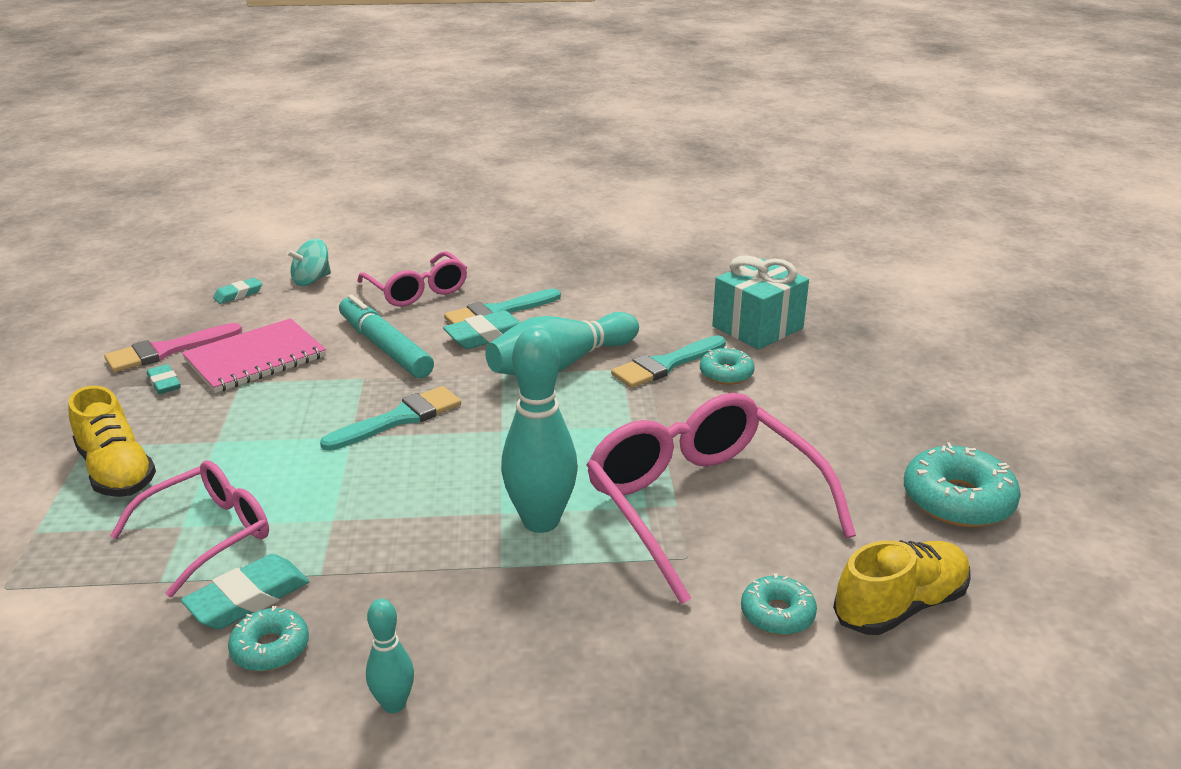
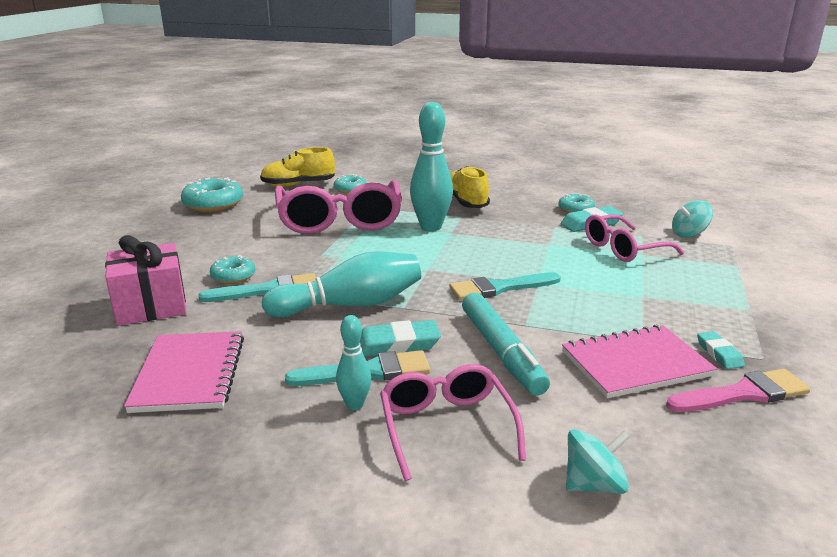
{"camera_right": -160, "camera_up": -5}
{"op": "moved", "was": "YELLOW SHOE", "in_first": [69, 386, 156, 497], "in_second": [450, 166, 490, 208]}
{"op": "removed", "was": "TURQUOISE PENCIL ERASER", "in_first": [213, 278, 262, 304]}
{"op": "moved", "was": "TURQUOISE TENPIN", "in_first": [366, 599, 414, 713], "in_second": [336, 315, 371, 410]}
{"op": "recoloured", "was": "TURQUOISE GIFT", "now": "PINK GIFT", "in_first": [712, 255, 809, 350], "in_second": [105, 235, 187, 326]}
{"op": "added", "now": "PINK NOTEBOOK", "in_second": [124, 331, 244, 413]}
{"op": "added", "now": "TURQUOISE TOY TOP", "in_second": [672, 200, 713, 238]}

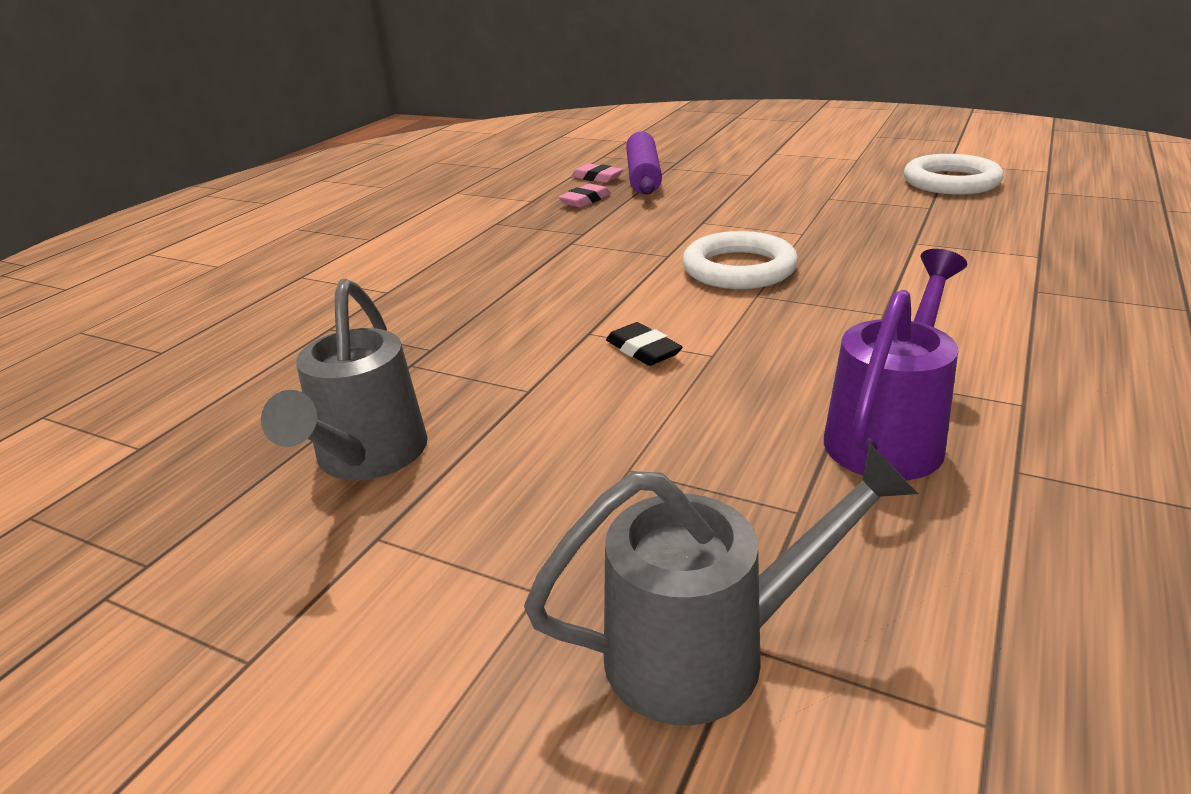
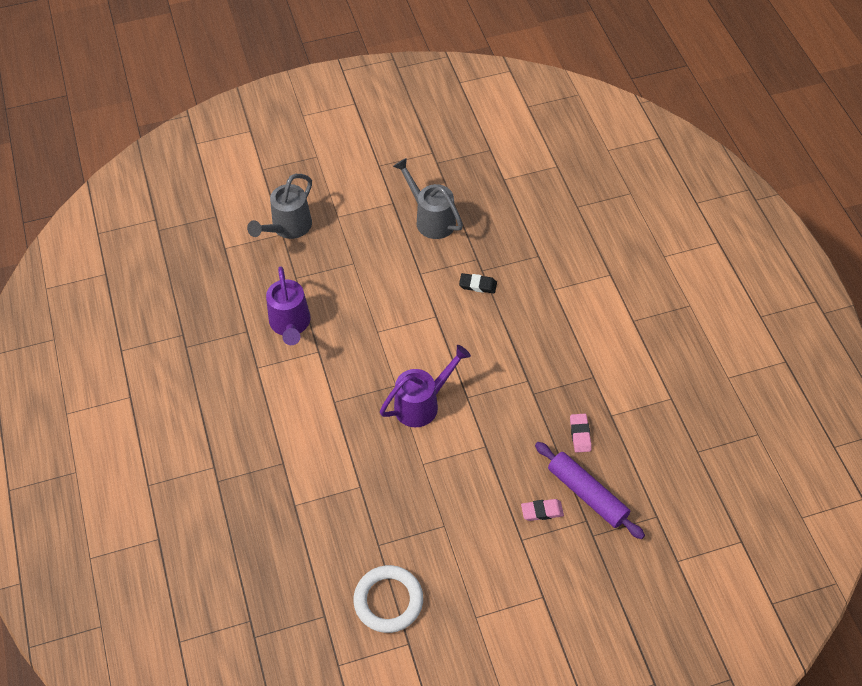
{"camera_right": 135, "camera_up": 25}
{"op": "moved", "was": "PINK PENCIL ERASER", "in_first": [571, 164, 624, 183], "in_second": [521, 499, 564, 521]}
{"op": "moved", "was": "EBONY PENCIL ERASER", "in_first": [606, 322, 682, 366], "in_second": [459, 273, 497, 294]}
{"op": "replaced", "was": "WHITE HOOP", "now": "ROYAL PURPLE WATERING POT", "in_first": [683, 231, 798, 289], "in_second": [380, 345, 471, 427]}

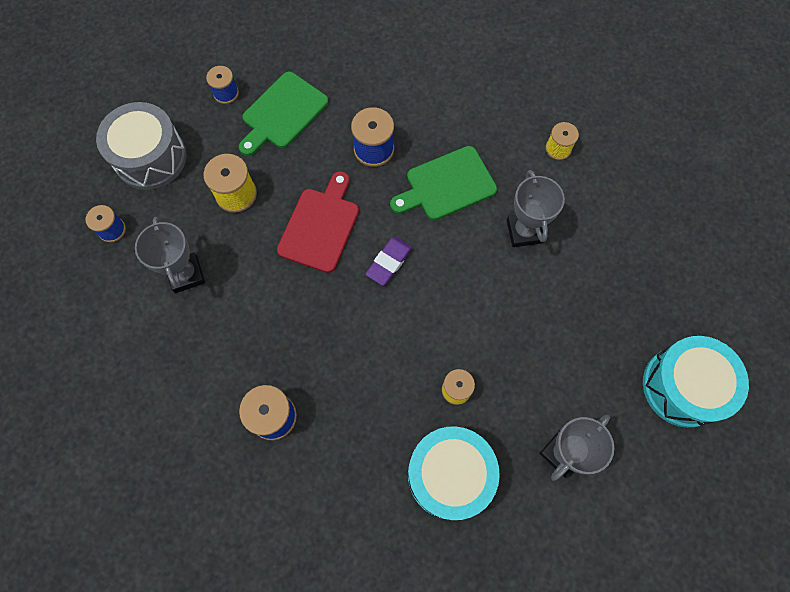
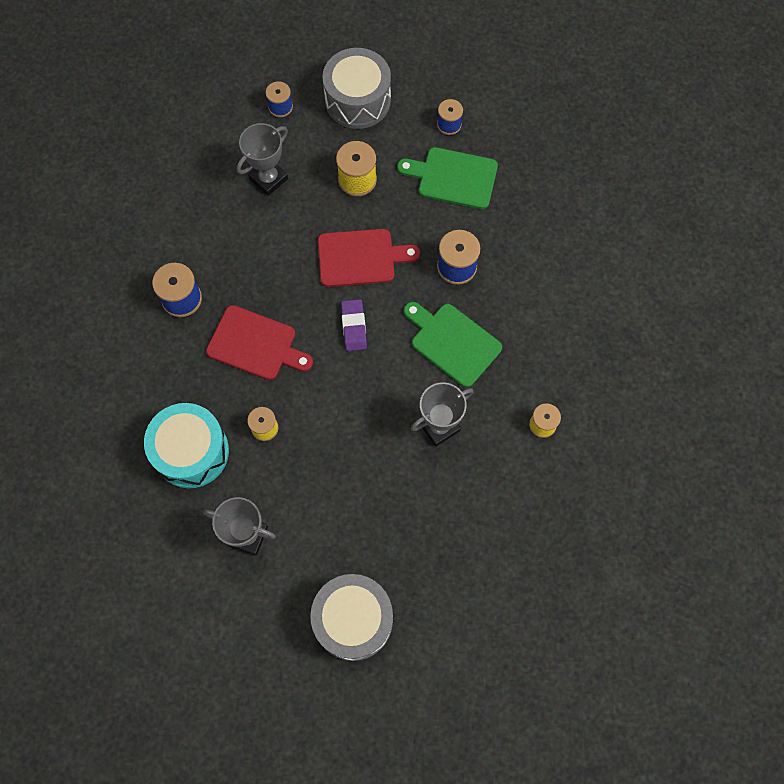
{"camera_right": 65, "camera_up": 0}
{"op": "turned", "was": "ROYAL PURPLE PENCIL ERASER", "in_first": [365, 237, 413, 286], "in_second": [341, 299, 367, 351], "clockwise": 75}
{"op": "recoloured", "was": "TURQUOISE DRUM", "now": "GREY DRUM", "in_first": [643, 336, 749, 428], "in_second": [310, 574, 393, 661]}
{"op": "added", "now": "CRIMSON CUTTING BOARD", "in_second": [206, 305, 313, 380]}

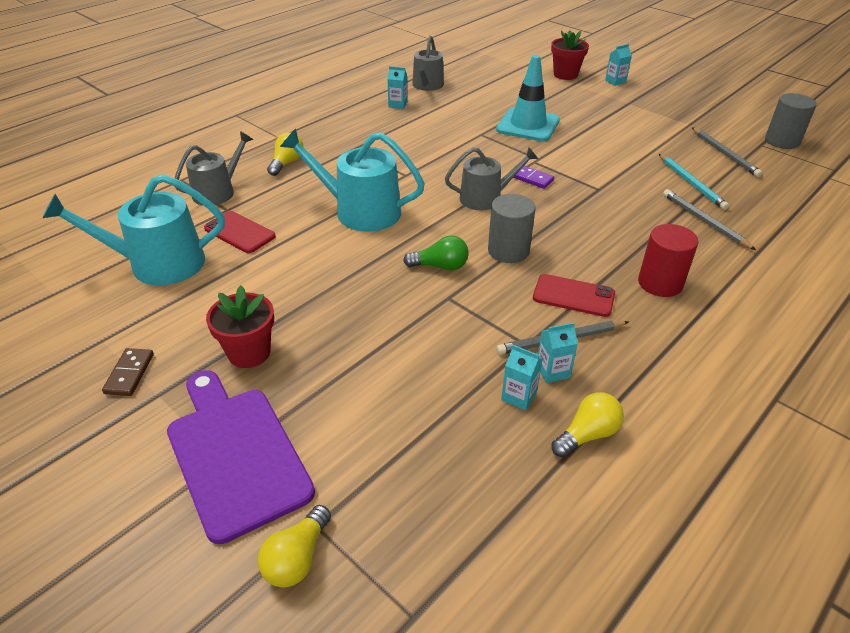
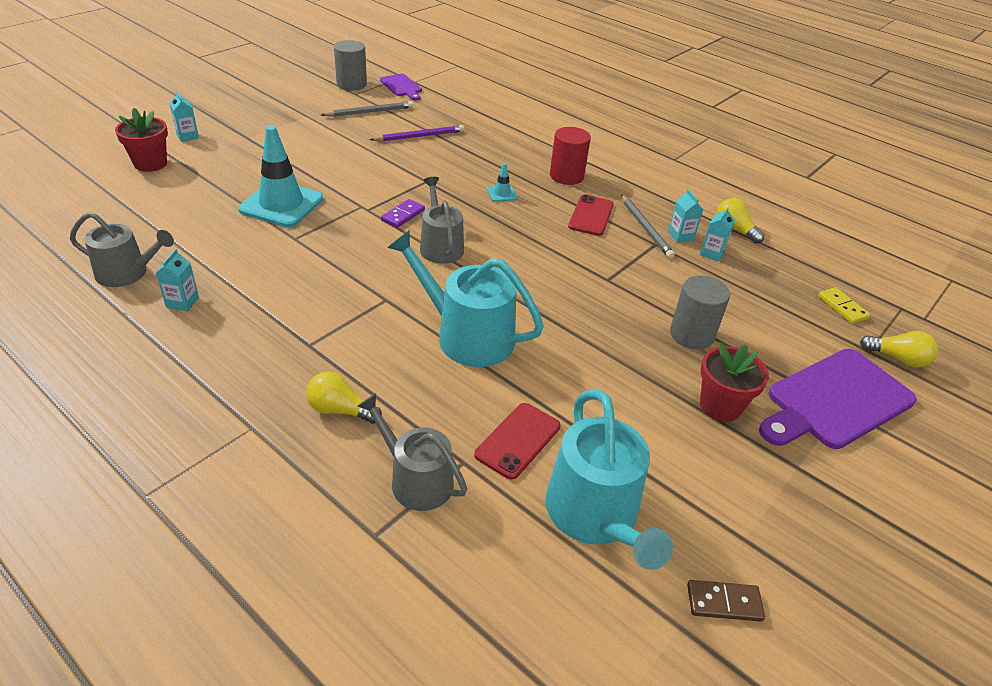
{"camera_right": -95, "camera_up": 0}
{"op": "moved", "was": "RUSSET DOMINO TILE", "in_first": [102, 348, 154, 396], "in_second": [687, 580, 765, 622]}
{"op": "turned", "was": "TURQUOISE WATERING POT", "in_first": [280, 129, 425, 232], "in_second": [387, 231, 544, 367], "clockwise": 105}
{"op": "removed", "was": "LEAF-GREEN BULB", "in_first": [403, 235, 469, 270]}
{"op": "moved", "was": "GREY CYLINDER SHAPE", "in_first": [488, 194, 536, 263], "in_second": [670, 276, 730, 349]}
{"op": "recoloured", "was": "TURQUOISE PENCIL", "now": "ROYAL PURPLE PENCIL", "in_first": [659, 154, 729, 210], "in_second": [370, 125, 464, 142]}
{"op": "removed", "was": "GREY PENCIL", "in_first": [663, 189, 756, 250]}
{"op": "added", "now": "ROYAL PURPLE CUTTING BOARD", "in_second": [380, 74, 422, 100]}
{"op": "added", "now": "TURQUOISE ROAD CONE", "in_second": [487, 163, 518, 202]}
{"op": "added", "now": "YELLOW DOMINO TILE", "in_second": [818, 287, 870, 324]}

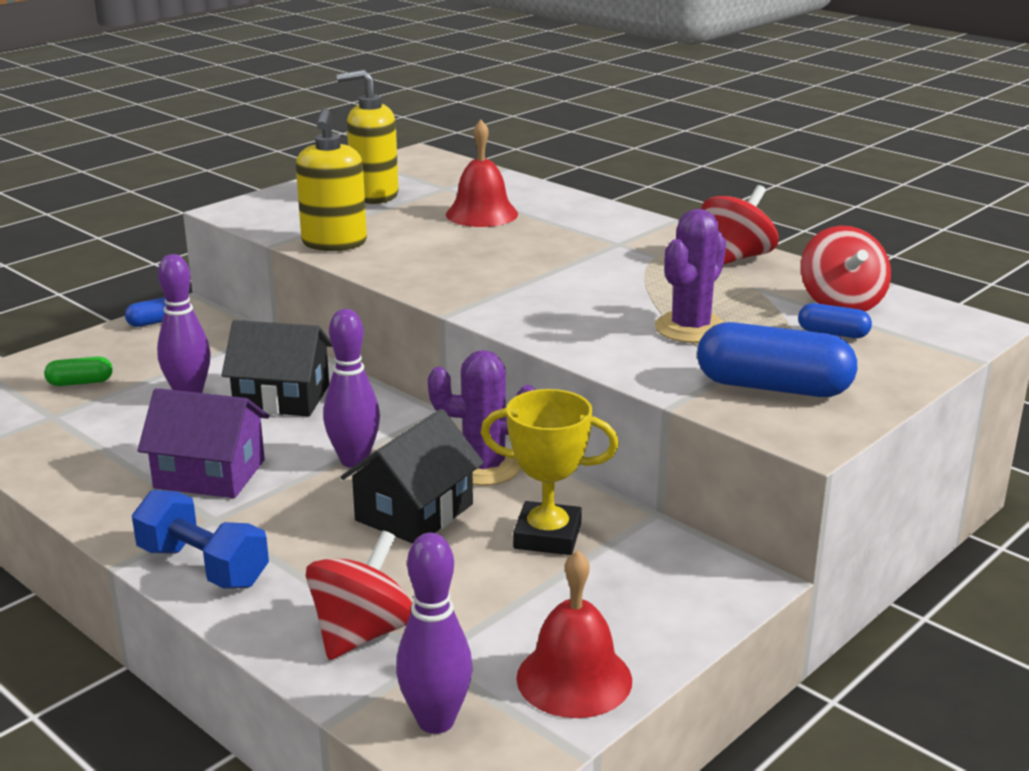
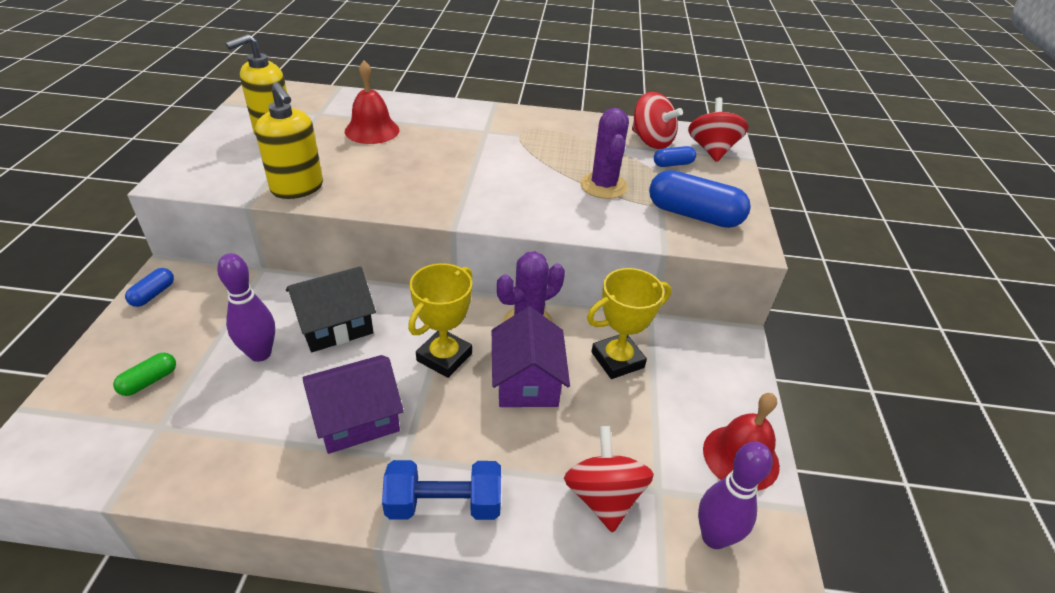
{"camera_right": -40, "camera_up": 15}
{"op": "replaced", "was": "ROYAL PURPLE TENPIN", "now": "YELLOW AWARD CUP", "in_first": [323, 309, 380, 468], "in_second": [408, 263, 473, 378]}
{"op": "recoloured", "was": "EBONY TOY HOUSE", "now": "ROYAL PURPLE TOY HOUSE", "in_first": [341, 409, 484, 544], "in_second": [492, 307, 570, 407]}
{"op": "turned", "was": "ROYAL BLUE PILL SHAPE", "in_first": [697, 322, 857, 397], "in_second": [649, 170, 751, 228], "clockwise": 45}
{"op": "moved", "was": "CRIMSON TOY TOP", "in_first": [701, 185, 778, 265], "in_second": [688, 97, 748, 162]}

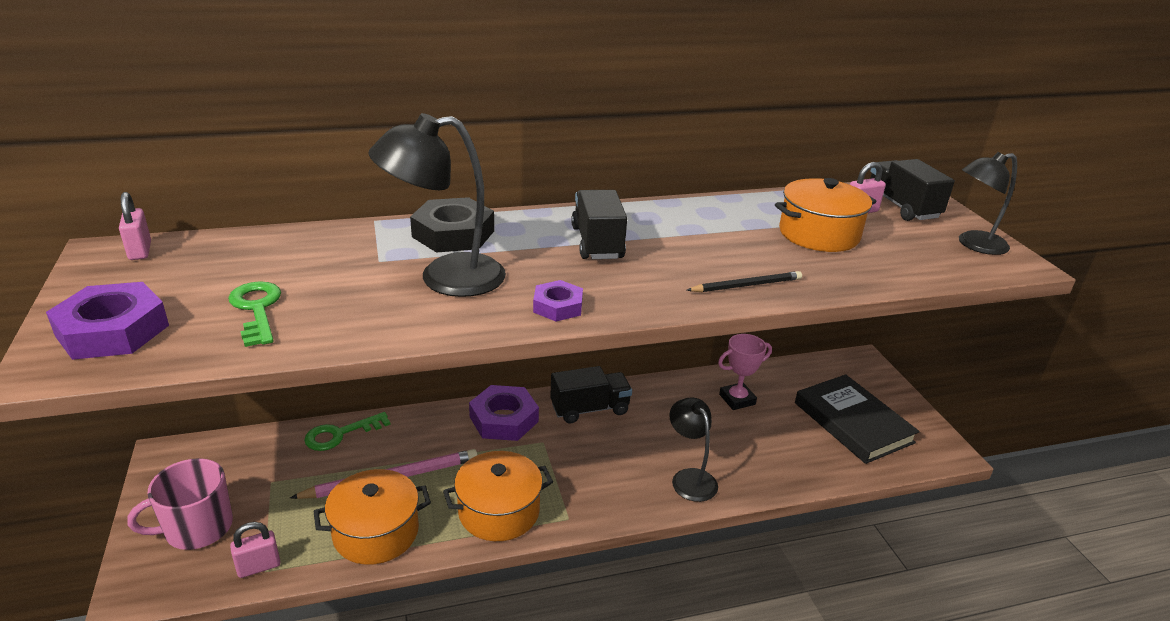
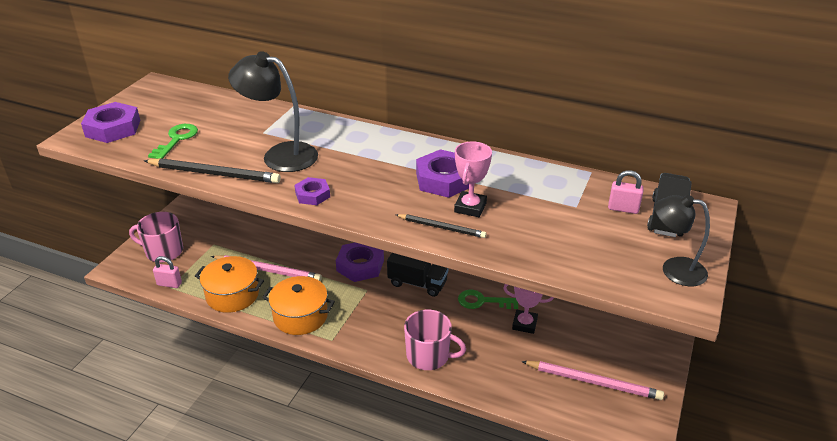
{"camera_right": 40, "camera_up": 5}
{"op": "removed", "was": "PINK LOCK", "in_first": [119, 192, 151, 260]}
{"op": "moved", "was": "LEAF-GREEN DOOR KEY", "in_first": [304, 412, 390, 451], "in_second": [458, 290, 518, 309]}
{"op": "removed", "was": "EBONY NUT", "in_first": [410, 197, 494, 253]}
{"op": "removed", "was": "EBONY LORRY", "in_first": [571, 190, 627, 259]}
{"op": "replaced", "was": "EBONY READING LAMP", "now": "PINK TEA MUG", "in_first": [669, 397, 718, 502], "in_second": [404, 309, 466, 370]}
{"op": "removed", "was": "ORANGE COOKING POT", "in_first": [775, 178, 877, 252]}
{"op": "replaced", "was": "EBONY HARDCOVER", "now": "PINK PENCIL", "in_first": [795, 374, 920, 464], "in_second": [521, 361, 664, 400]}
{"op": "added", "now": "EBONY PENCIL", "in_second": [144, 158, 281, 183]}
{"op": "added", "now": "ROYAL PURPLE NUT", "in_second": [416, 149, 469, 198]}
{"op": "added", "now": "PINK AWARD CUP", "in_second": [454, 142, 492, 217]}

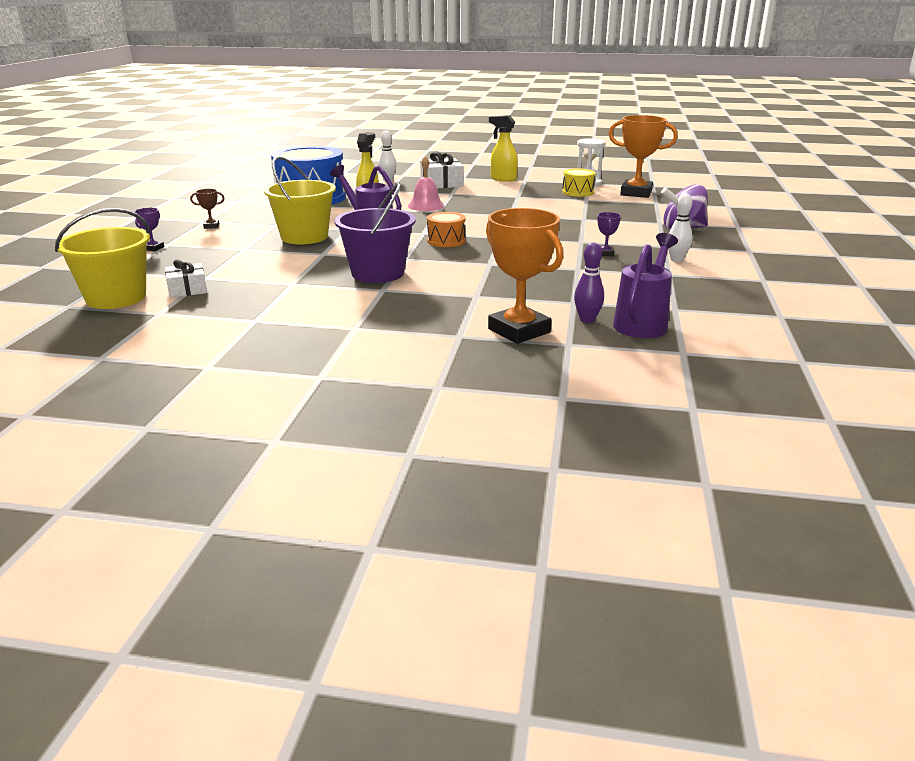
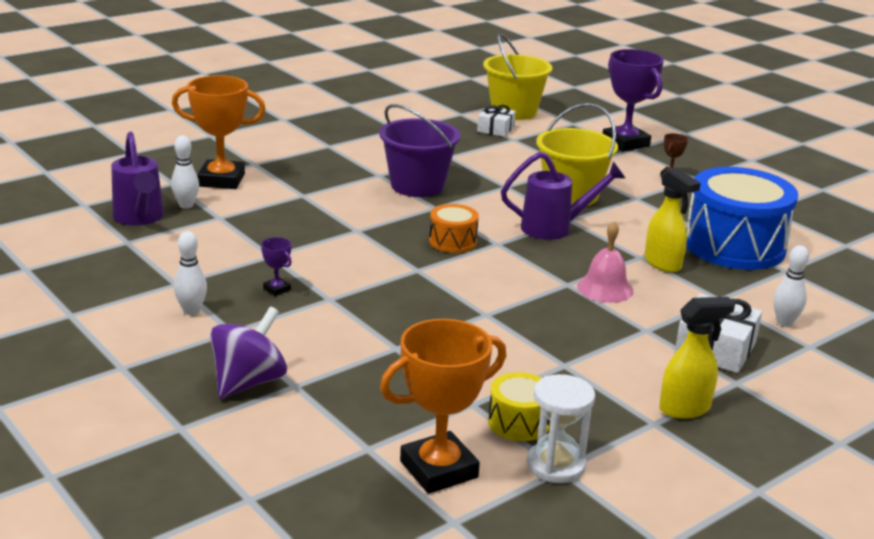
{"camera_right": 130, "camera_up": 0}
{"op": "resized", "was": "ROYAL PURPLE AWARD CUP", "in_first": [134, 208, 164, 251], "in_second": [603, 49, 664, 152], "ratio": 2.32}
{"op": "recoloured", "was": "ROYAL PURPLE TENPIN", "now": "WHITE TENPIN", "in_first": [574, 243, 604, 323], "in_second": [171, 135, 199, 209]}

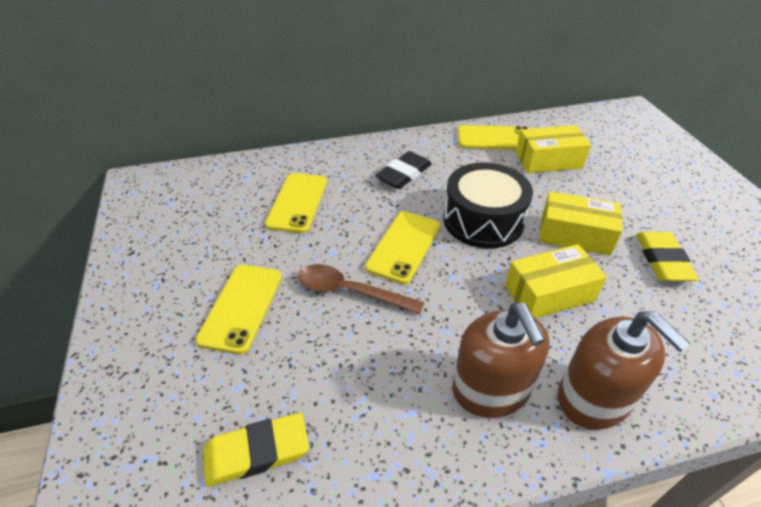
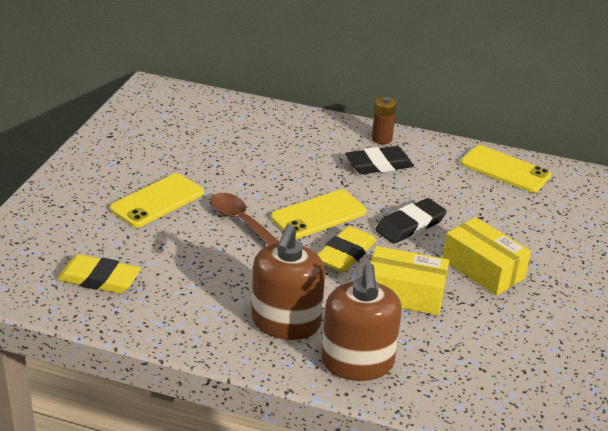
{"camera_right": 30, "camera_up": -10}
{"op": "removed", "was": "YELLOW PHONE", "in_first": [265, 173, 327, 233]}
{"op": "replaced", "was": "EBONY DRUM", "now": "EBONY PENCIL ERASER", "in_first": [443, 162, 533, 249], "in_second": [375, 198, 447, 244]}
{"op": "removed", "was": "YELLOW PACKAGE", "in_first": [516, 125, 591, 173]}
{"op": "moved", "was": "YELLOW PENCIL ERASER", "in_first": [636, 232, 699, 281], "in_second": [318, 226, 376, 272]}
{"op": "added", "now": "RUSSET POWER CELL", "in_second": [372, 97, 397, 144]}

